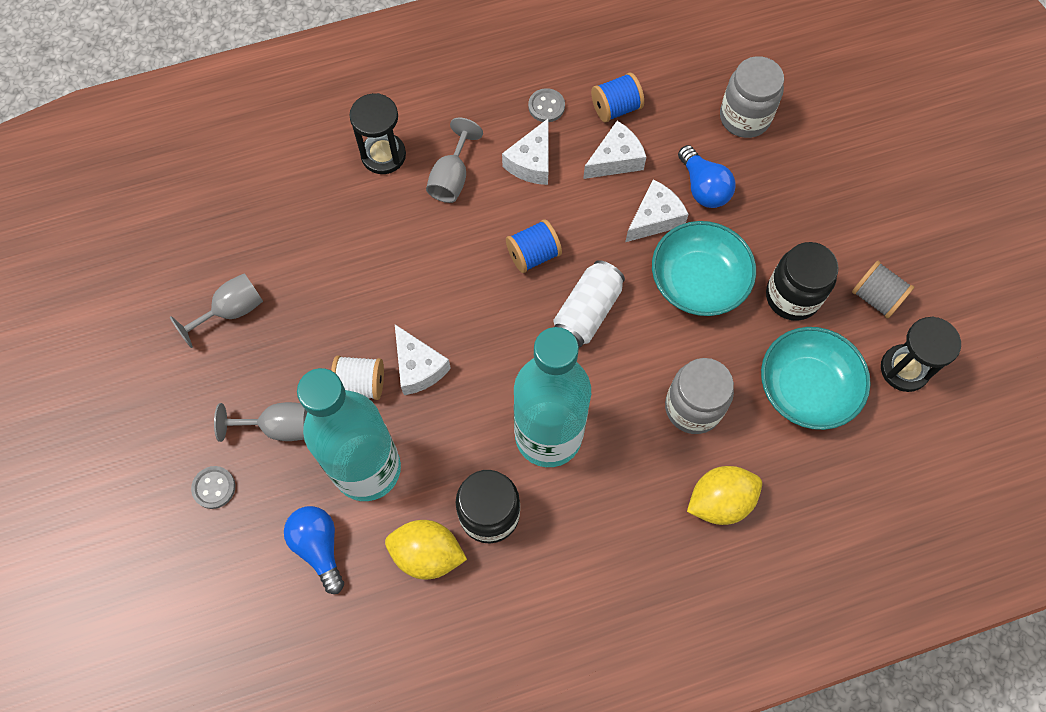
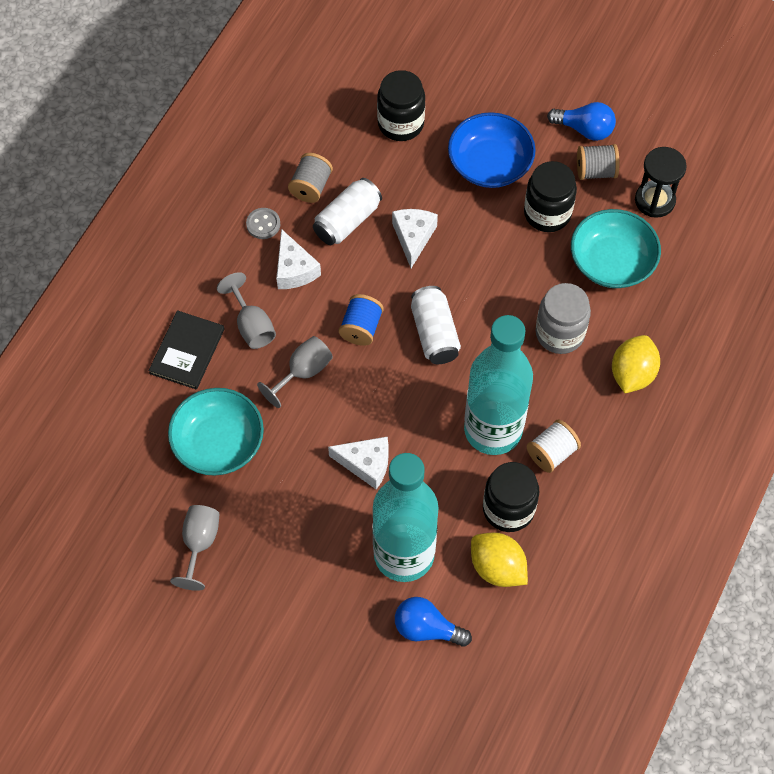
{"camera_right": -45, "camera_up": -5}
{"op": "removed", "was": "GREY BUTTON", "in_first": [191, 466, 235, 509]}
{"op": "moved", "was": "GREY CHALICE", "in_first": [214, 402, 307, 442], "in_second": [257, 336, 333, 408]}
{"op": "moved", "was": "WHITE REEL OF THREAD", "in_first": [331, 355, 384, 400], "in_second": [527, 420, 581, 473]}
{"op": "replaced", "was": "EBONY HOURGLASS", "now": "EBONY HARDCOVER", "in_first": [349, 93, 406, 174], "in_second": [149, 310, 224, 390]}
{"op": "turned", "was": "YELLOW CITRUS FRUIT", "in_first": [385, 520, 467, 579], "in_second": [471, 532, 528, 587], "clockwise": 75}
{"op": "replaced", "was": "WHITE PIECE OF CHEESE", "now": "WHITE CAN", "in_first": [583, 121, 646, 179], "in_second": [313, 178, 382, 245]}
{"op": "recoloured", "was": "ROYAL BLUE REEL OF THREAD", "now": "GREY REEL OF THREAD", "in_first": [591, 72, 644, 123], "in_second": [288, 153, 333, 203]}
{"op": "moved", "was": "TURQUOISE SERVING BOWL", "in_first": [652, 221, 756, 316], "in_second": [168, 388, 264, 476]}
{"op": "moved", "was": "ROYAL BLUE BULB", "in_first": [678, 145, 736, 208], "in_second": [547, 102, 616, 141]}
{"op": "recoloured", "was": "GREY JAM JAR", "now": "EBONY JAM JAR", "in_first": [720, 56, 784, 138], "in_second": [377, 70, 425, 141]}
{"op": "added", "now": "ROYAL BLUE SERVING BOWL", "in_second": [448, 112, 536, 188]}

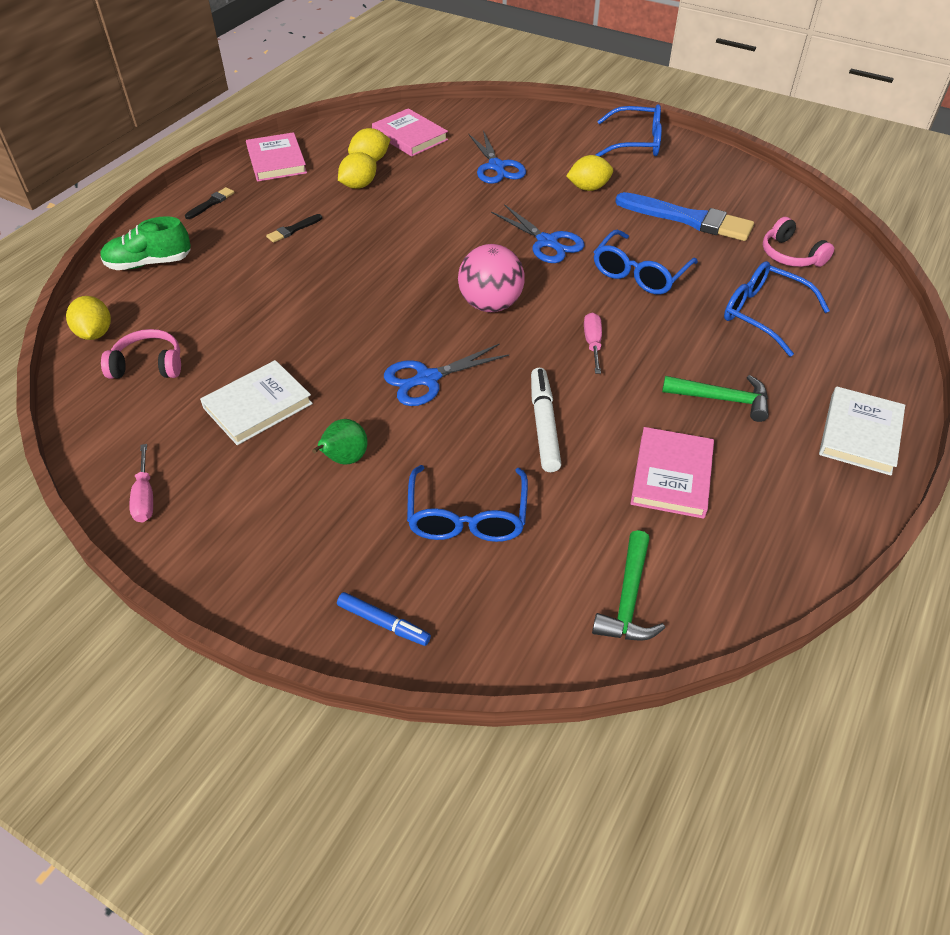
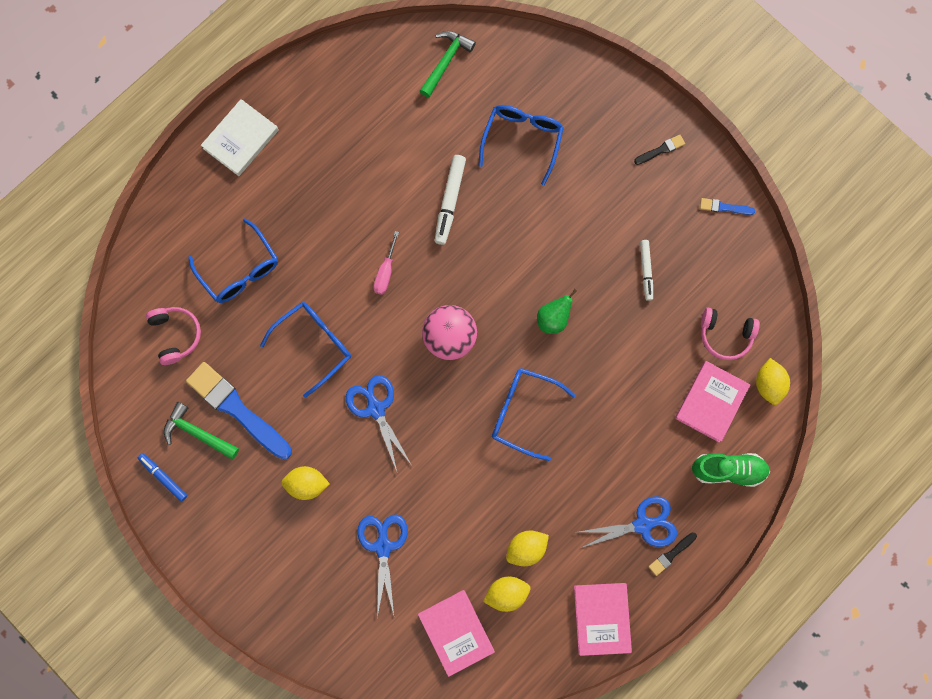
{"camera_right": -165, "camera_up": 30}
{"op": "replaced", "was": "PINK FLAT SCREWDRIVER", "now": "ROYAL BLUE PAINT BRUSH", "in_first": [129, 444, 153, 522], "in_second": [700, 198, 755, 215]}
{"op": "replaced", "was": "WHITE HARDCOVER", "now": "WHITE FELT PEN", "in_first": [200, 360, 313, 445], "in_second": [640, 240, 653, 301]}
{"op": "moved", "was": "EBONY PAINT BRUSH", "in_first": [266, 214, 322, 243], "in_second": [634, 135, 685, 165]}
{"op": "moved", "was": "LEAF-GREEN TOY PEAR", "in_first": [312, 419, 367, 465], "in_second": [537, 289, 577, 334]}
{"op": "moved", "was": "ROYAL BLUE FELT PEN", "in_first": [337, 592, 431, 646], "in_second": [138, 453, 187, 502]}
{"op": "moved", "was": "ROYAL BLUE PAIR OF SCISSORS", "in_first": [384, 344, 509, 406], "in_second": [579, 496, 677, 548]}
{"op": "moved", "was": "ROYAL BLUE GLASSES", "in_first": [596, 104, 662, 156], "in_second": [492, 368, 575, 461]}
{"op": "moved", "was": "PINK HARDCOVER", "in_first": [630, 427, 714, 519], "in_second": [675, 361, 750, 442]}
{"op": "moved", "was": "LEAF-GREEN CLAW HAMMER", "in_first": [662, 375, 769, 422], "in_second": [164, 402, 239, 460]}

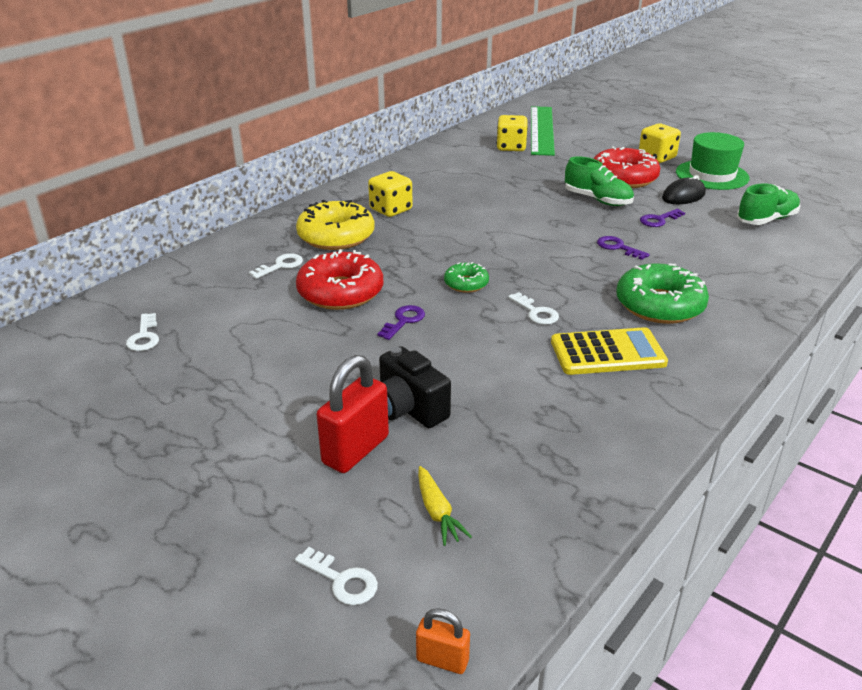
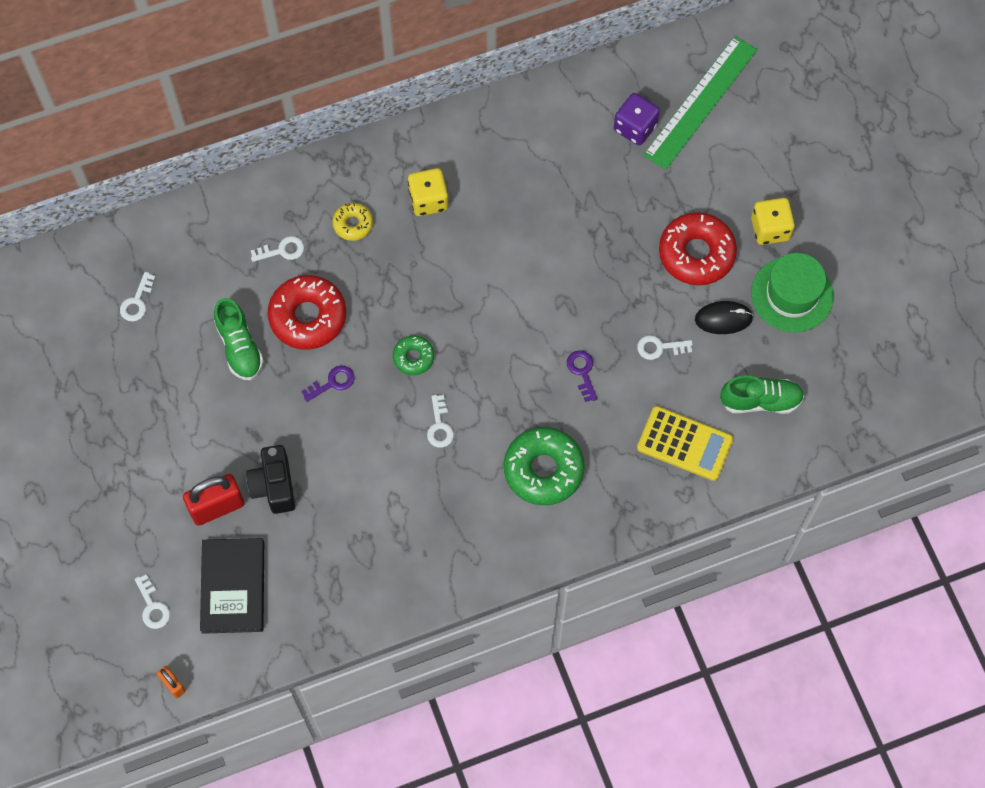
{"camera_right": 30, "camera_up": 35}
{"op": "resized", "was": "YELLOW DOUGHNUT", "in_first": [296, 200, 375, 250], "in_second": [332, 203, 373, 241], "ratio": 0.53}
{"op": "replaced", "was": "YELLOW TOY CARROT", "now": "EBONY HARDCOVER", "in_first": [418, 466, 472, 546], "in_second": [200, 538, 264, 634]}
{"op": "recoloured", "was": "YELLOW GAME DIE", "now": "ROYAL PURPLE GAME DIE", "in_first": [496, 115, 528, 151], "in_second": [614, 93, 660, 145]}
{"op": "moved", "was": "YELLOW ADDING MACHINE", "in_first": [551, 327, 668, 375], "in_second": [637, 406, 734, 481]}
{"op": "moved", "was": "LEAF-GREEN SHOE", "in_first": [565, 156, 634, 206], "in_second": [214, 298, 264, 380]}
{"op": "recoloured", "was": "ROYAL PURPLE DOOR KEY", "now": "WHITE DOOR KEY", "in_first": [640, 209, 685, 227], "in_second": [637, 335, 693, 360]}

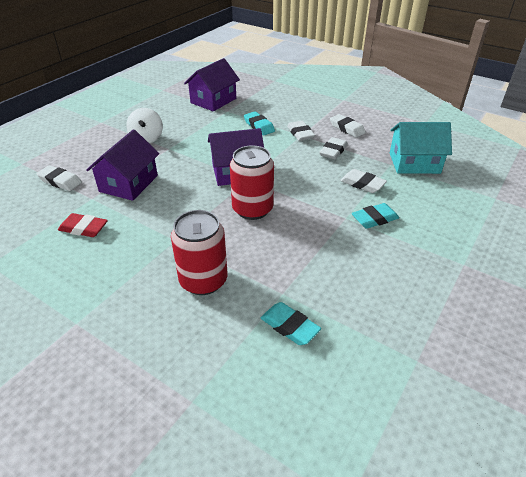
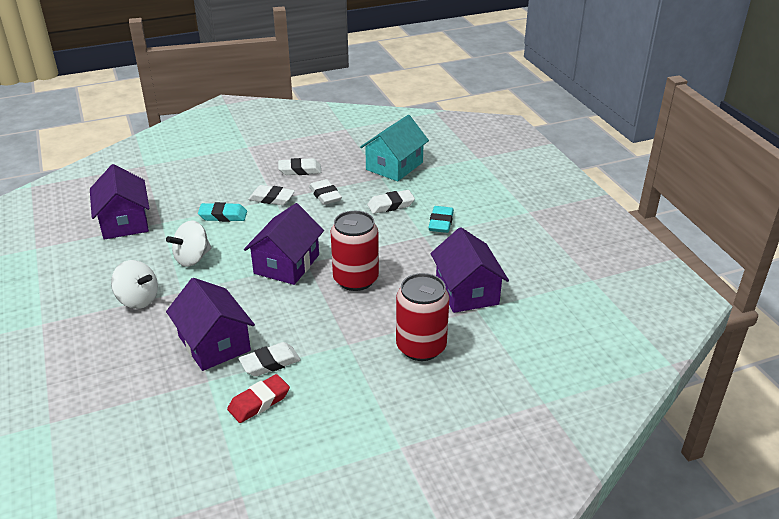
{"camera_right": -55, "camera_up": -5}
{"op": "moved", "was": "WHITE PENCIL ERASER", "in_first": [37, 165, 82, 191], "in_second": [239, 342, 301, 377]}
{"op": "removed", "was": "TURQUOISE PENCIL ERASER", "in_first": [261, 302, 321, 345]}
{"op": "added", "now": "WHITE TOY TOP", "in_second": [166, 220, 212, 267]}
{"op": "added", "now": "ROYAL PURPLE TOY HOUSE", "in_second": [431, 227, 509, 313]}

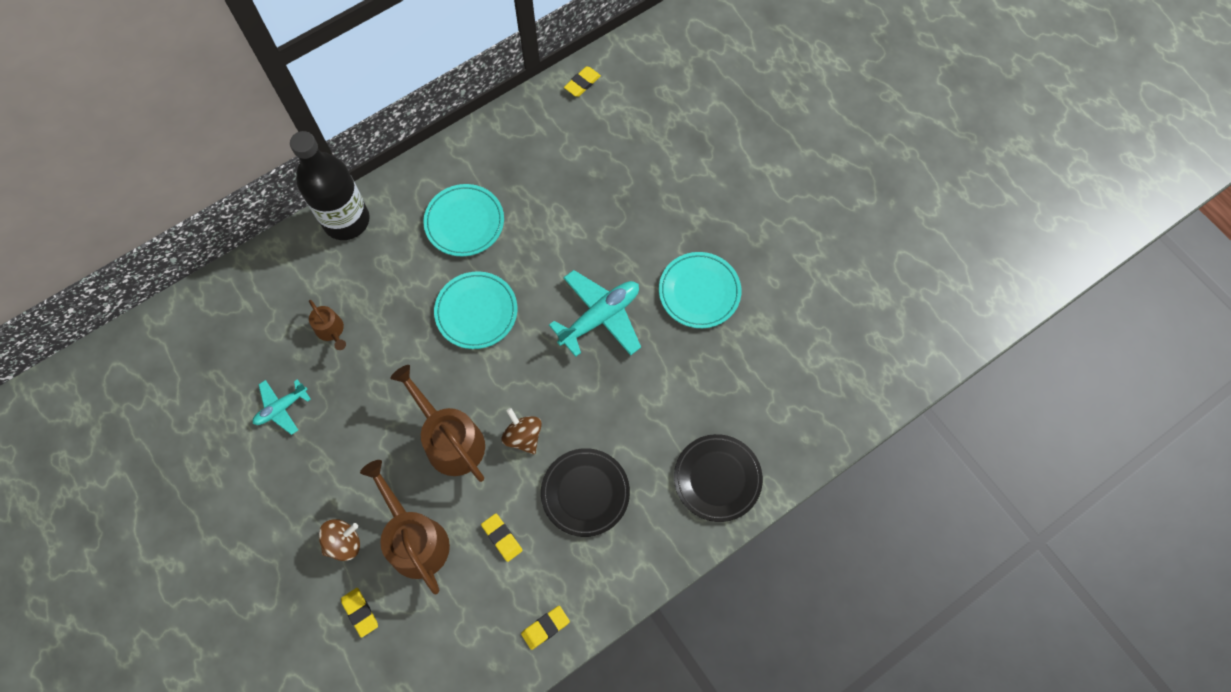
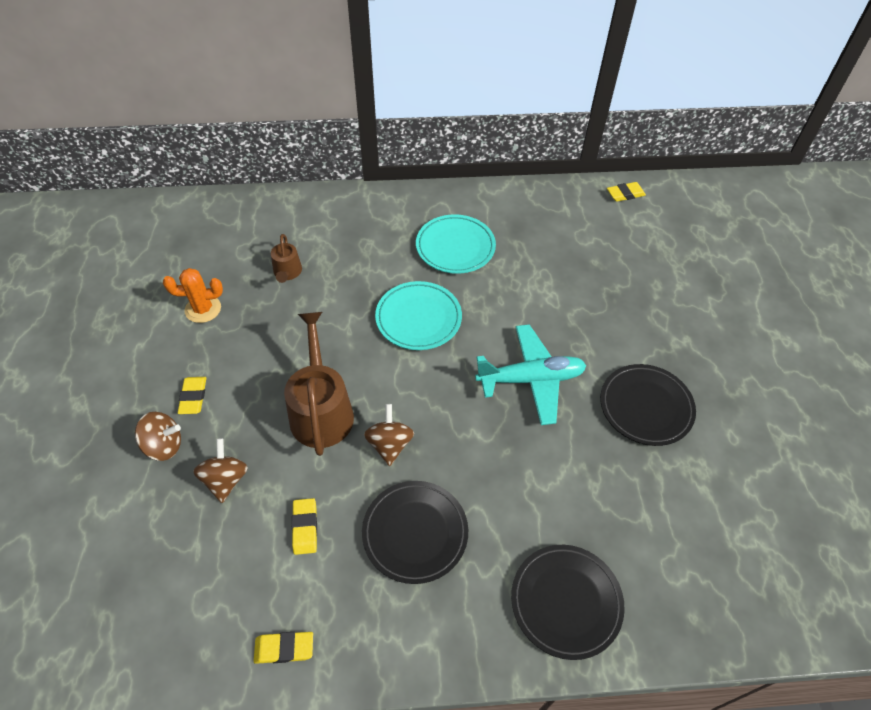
{"camera_right": 30, "camera_up": -15}
{"op": "replaced", "was": "TURQUOISE TOY PLANE", "now": "ORANGE PRICKLY PLANT", "in_first": [253, 379, 311, 435], "in_second": [163, 268, 223, 323]}
{"op": "removed", "was": "EBONY BOTTLE", "in_first": [290, 131, 370, 240]}
{"op": "moved", "was": "YELLOW PENCIL ERASER", "in_first": [341, 588, 378, 638], "in_second": [178, 377, 206, 414]}
{"op": "replaced", "was": "RUSSET WATERING POT", "now": "RUSSET TOY TOP", "in_first": [360, 460, 450, 594], "in_second": [193, 438, 248, 503]}
{"op": "recoloured", "was": "TURQUOISE FLAT DISH", "now": "EBONY FLAT DISH", "in_first": [659, 252, 741, 328], "in_second": [600, 364, 696, 446]}

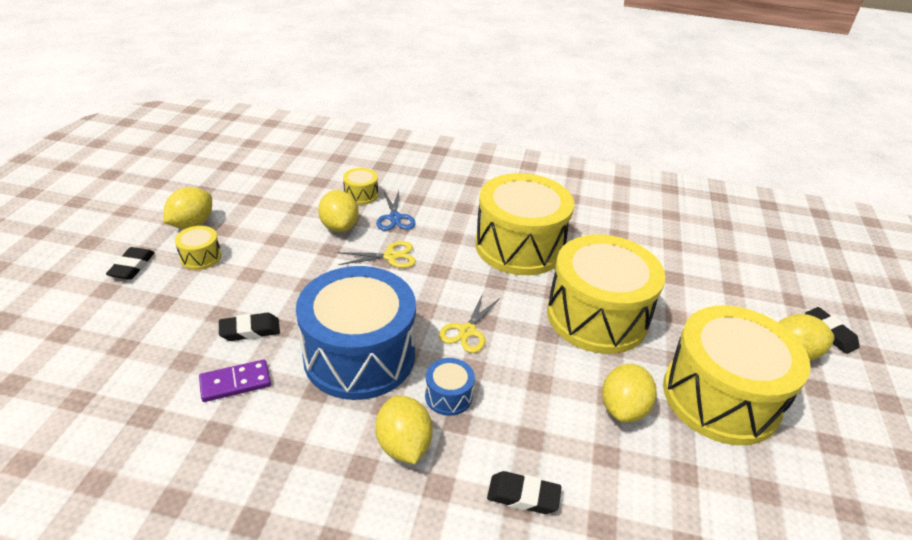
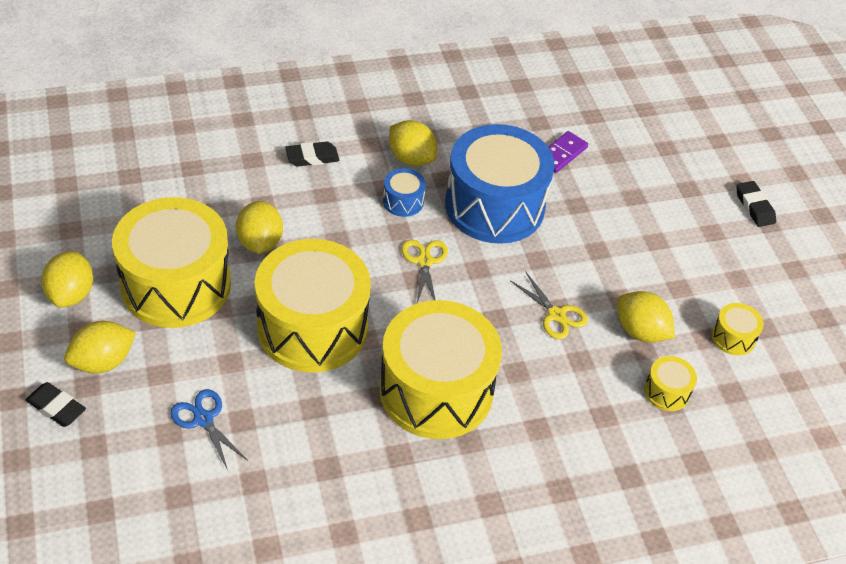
{"camera_right": 150, "camera_up": 10}
{"op": "moved", "was": "YELLOW CITRUS FRUIT", "in_first": [163, 187, 212, 229], "in_second": [41, 251, 93, 308]}
{"op": "moved", "was": "YELLOW DRUM", "in_first": [175, 226, 221, 270], "in_second": [712, 303, 764, 356]}
{"op": "removed", "was": "EBONY PENCIL ERASER", "in_first": [219, 313, 280, 341]}
{"op": "turned", "was": "YELLOW PAIR OF SCISSORS", "in_first": [338, 241, 416, 268], "in_second": [510, 271, 588, 339], "clockwise": -90}
{"op": "moved", "was": "ROYAL BLUE PAIR OF SCISSORS", "in_first": [376, 191, 416, 231], "in_second": [170, 389, 248, 470]}

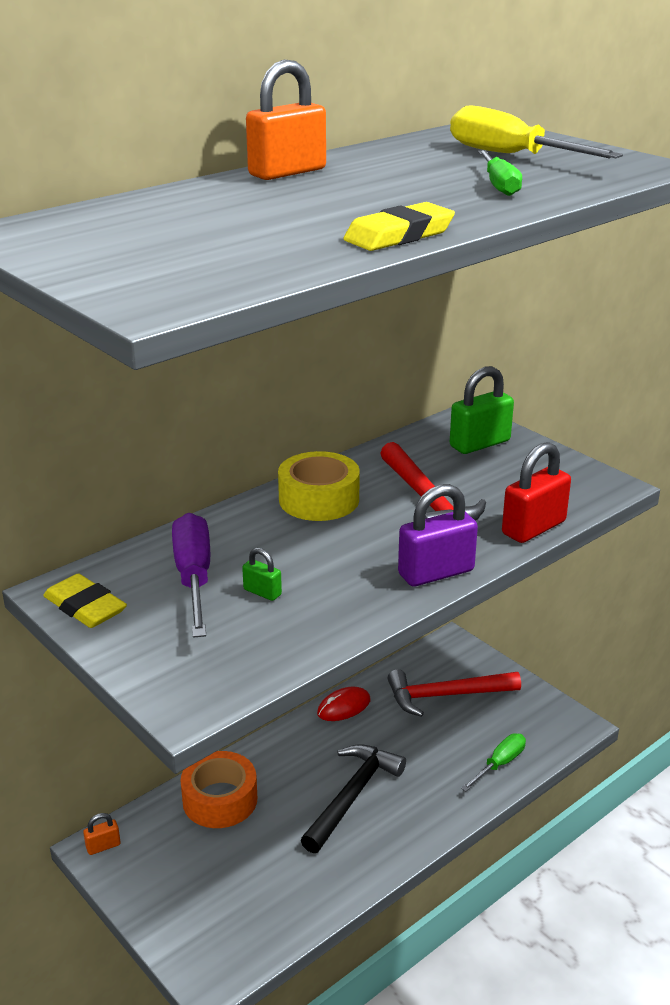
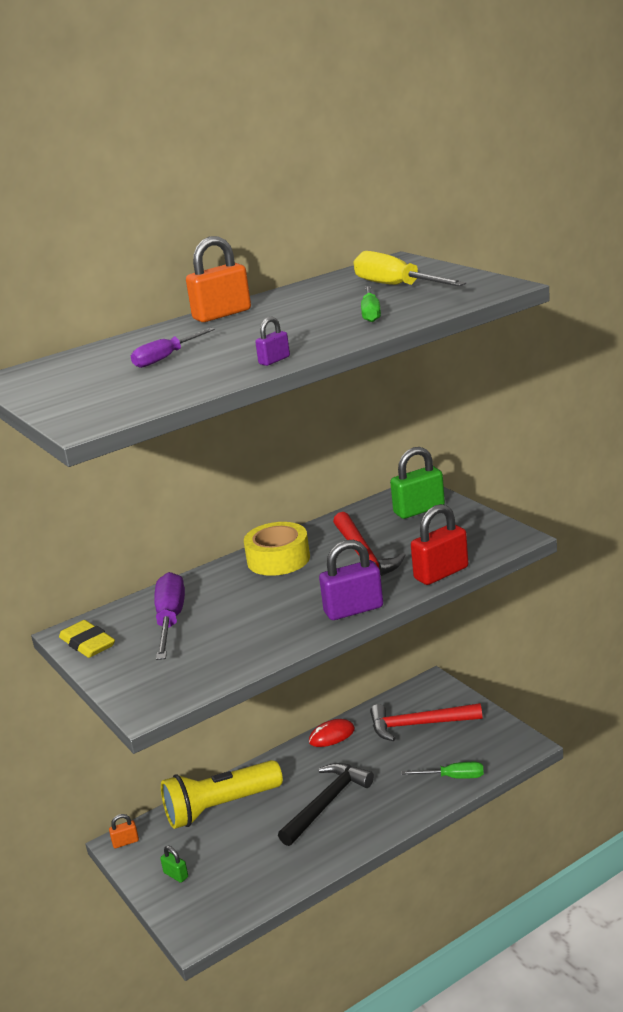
{"camera_right": 10, "camera_up": -5}
{"op": "replaced", "was": "ORANGE STICKY TAPE", "now": "YELLOW FLASHLIGHT", "in_first": [180, 751, 257, 828], "in_second": [161, 760, 283, 829]}
{"op": "moved", "was": "LEAF-GREEN LOCK", "in_first": [242, 548, 282, 601], "in_second": [160, 846, 188, 883]}
{"op": "replaced", "was": "YELLOW PENCIL ERASER", "now": "ROYAL PURPLE LOCK", "in_first": [343, 202, 455, 251], "in_second": [255, 317, 290, 366]}
{"op": "turned", "was": "LEAF-GREEN FLAT SCREWDRIVER", "in_first": [461, 733, 526, 792], "in_second": [401, 762, 484, 779], "clockwise": 45}
{"op": "added", "now": "ROYAL PURPLE FLAT SCREWDRIVER", "in_second": [131, 328, 215, 368]}

